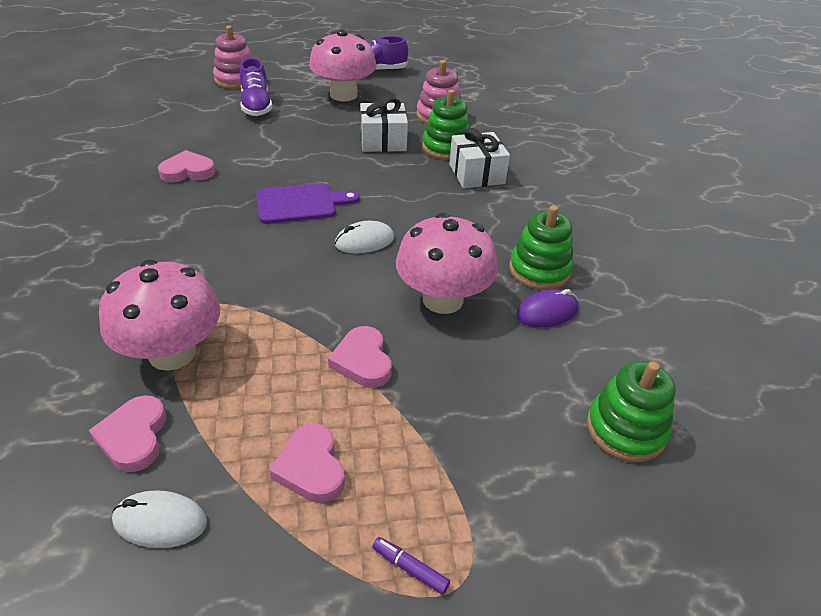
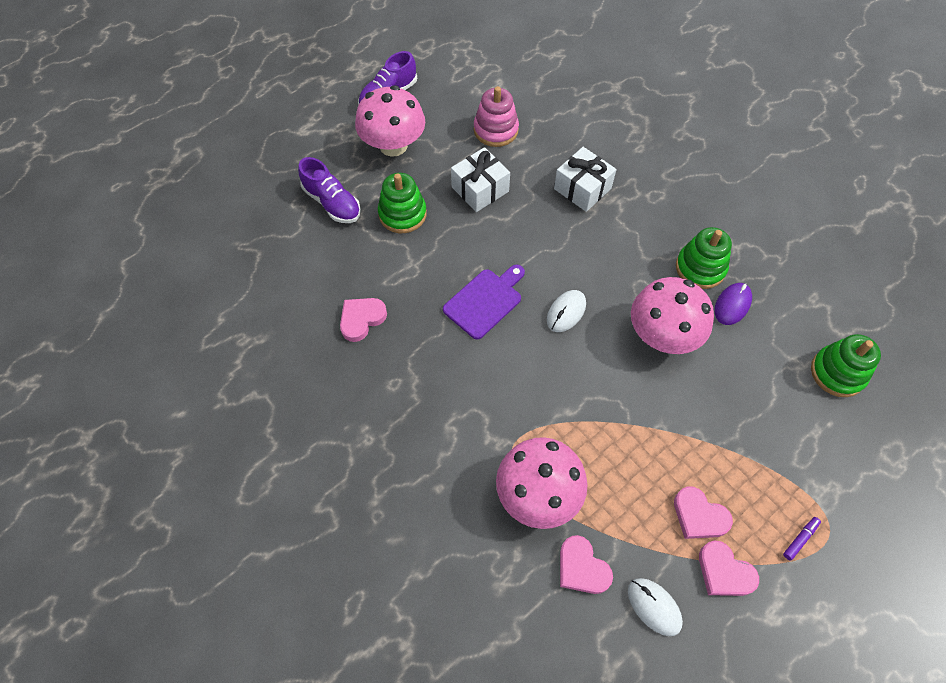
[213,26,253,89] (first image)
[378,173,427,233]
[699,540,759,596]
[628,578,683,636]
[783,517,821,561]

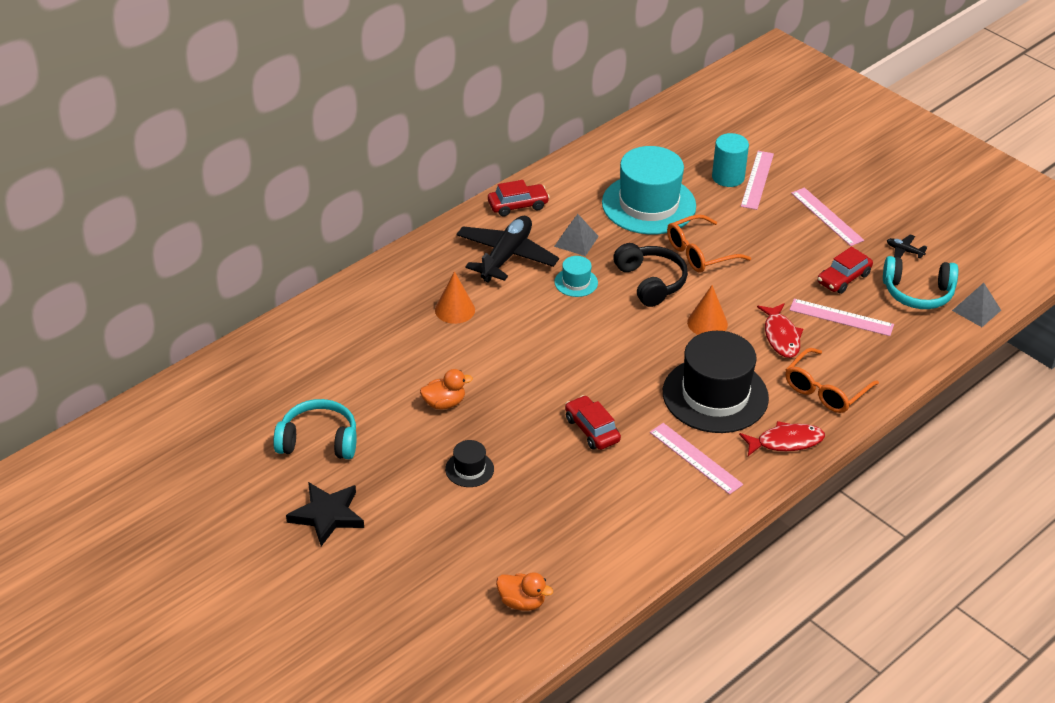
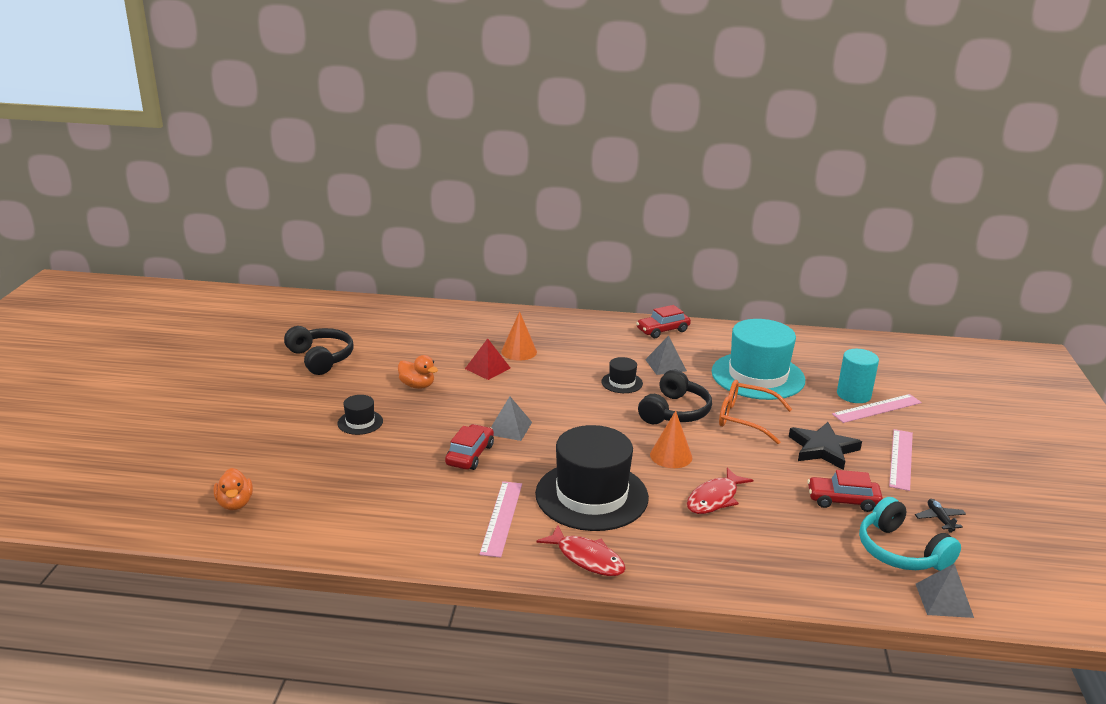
[636,305,691,338]
[456,216,559,283] (first image)
[601,357,643,393]
[790,299,894,336] (first image)
[785,348,879,413] (first image)
[284,326,354,375]
[789,422,862,470]
[465,338,510,380]
[491,396,532,441]

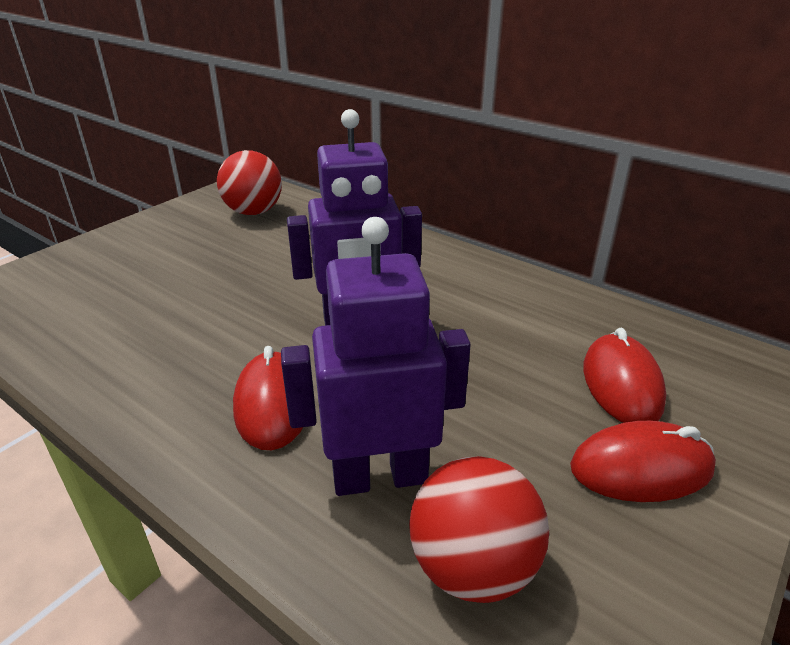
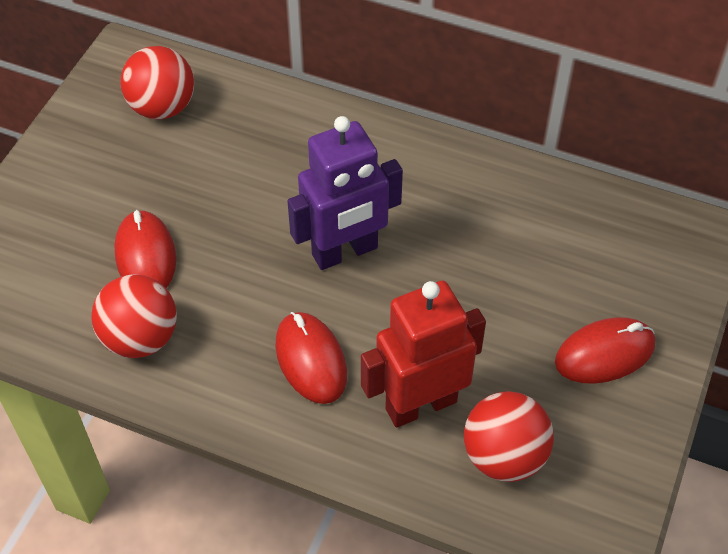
[361,281,486,428]
[114,210,176,288]
[91,274,177,358]

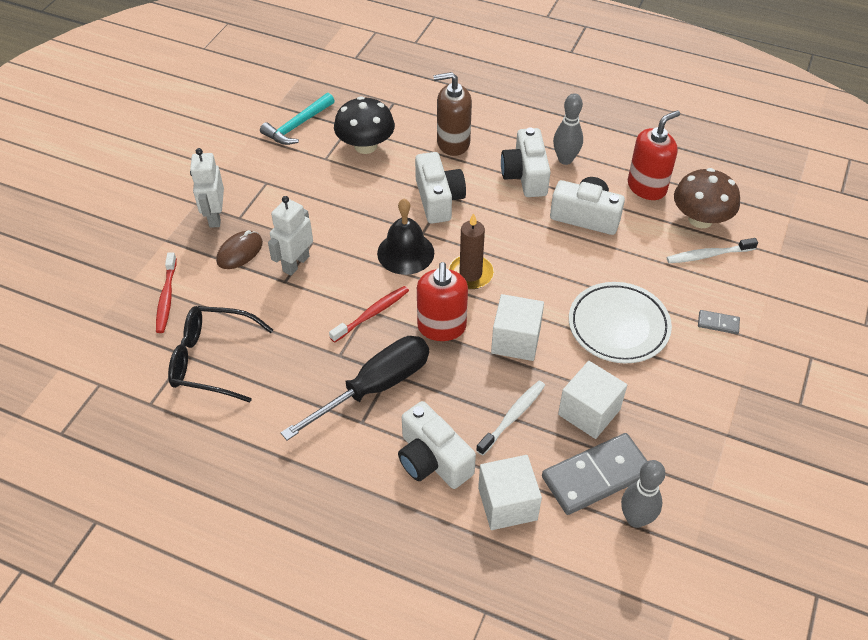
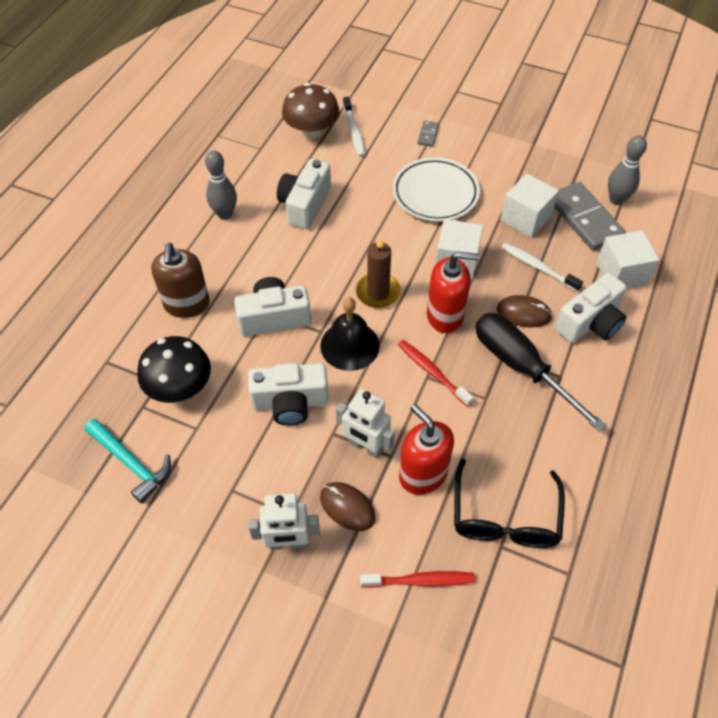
[399,404,454,495]
[248,363,329,426]
[497,295,553,327]

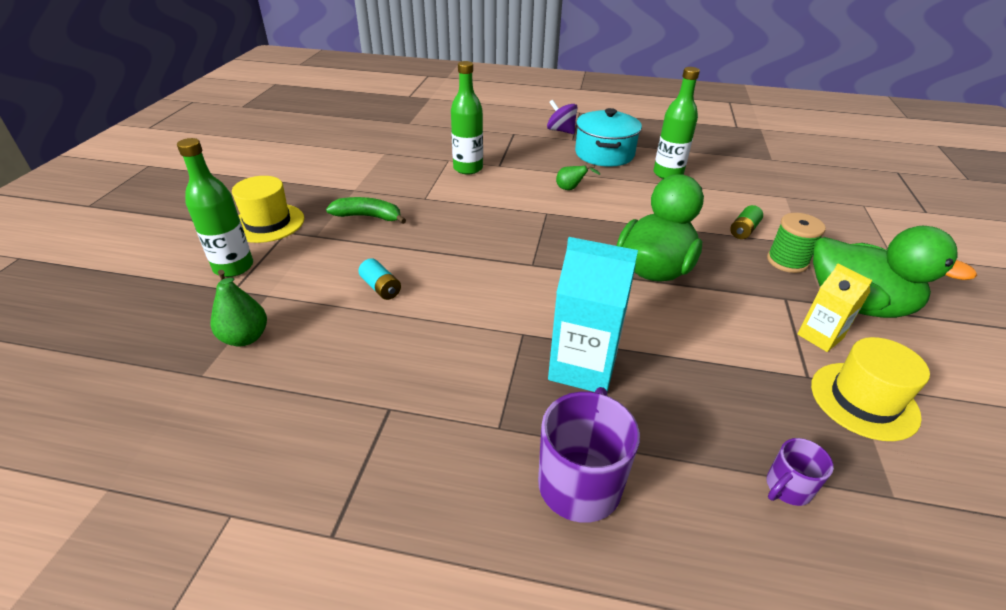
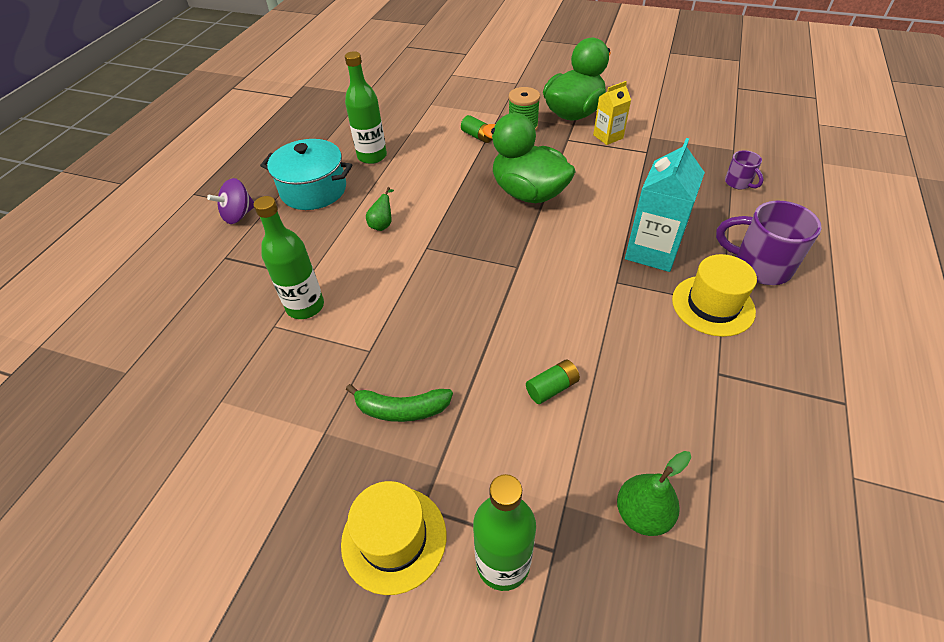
[346,384,453,422]
[526,359,580,404]
[672,254,757,337]

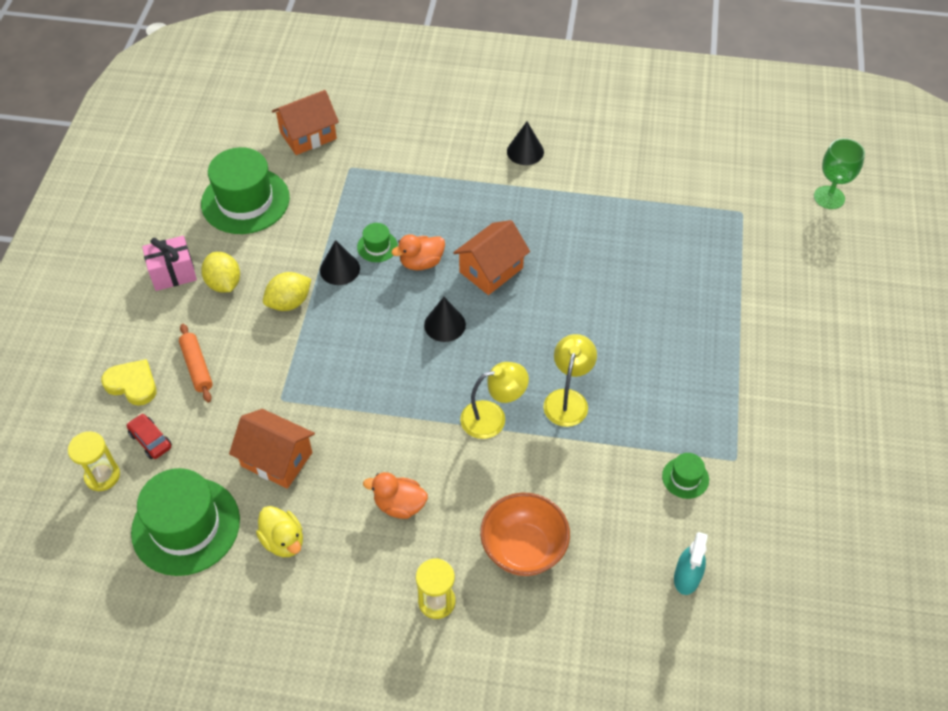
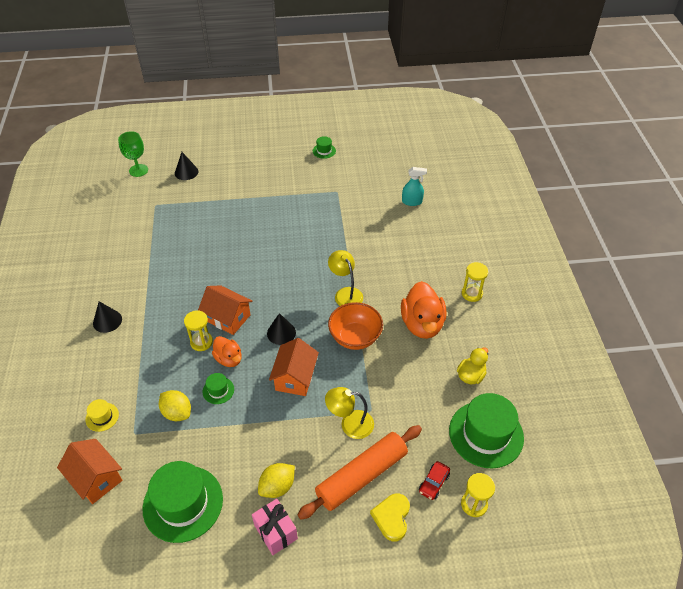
[175,152,198,180]
[159,390,191,421]
[298,425,422,520]
[325,387,374,439]
[269,338,319,396]
[313,136,336,159]
[401,281,446,339]
[328,302,383,350]
[184,310,213,351]
[85,399,119,432]

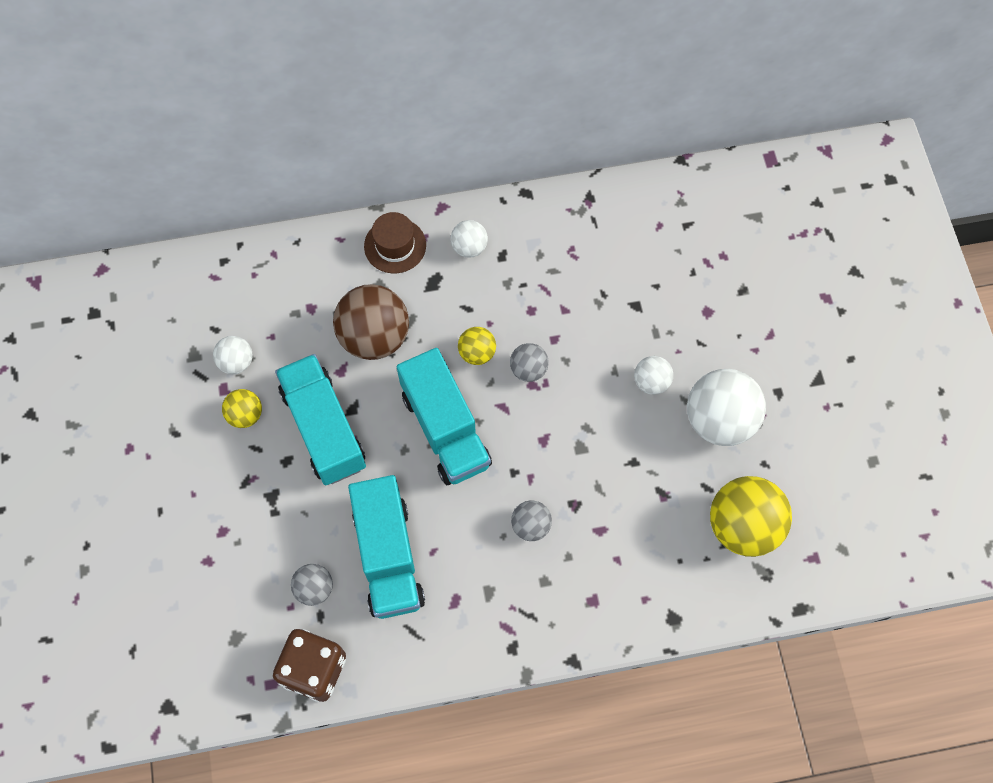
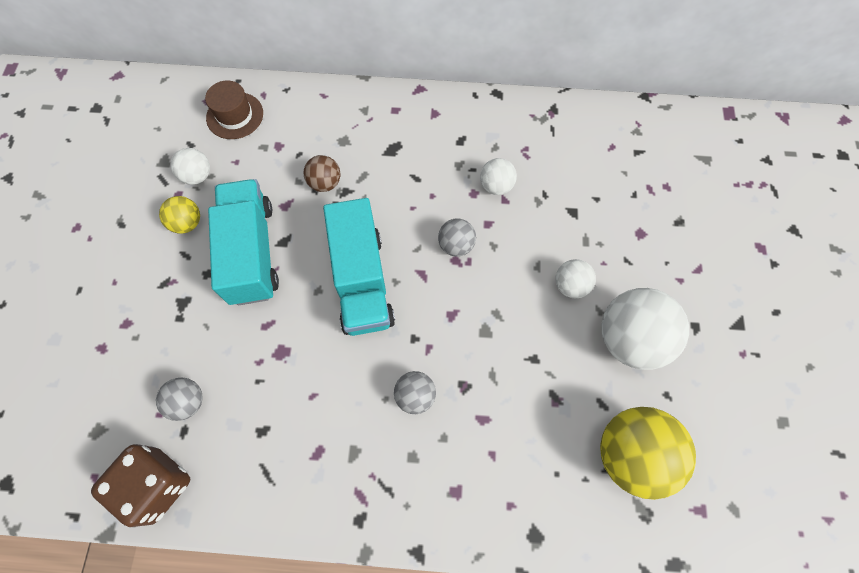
[205,80,263,139]
[480,158,517,195]
[304,155,340,192]
[458,327,496,365] (first image)
[348,475,425,619] (first image)

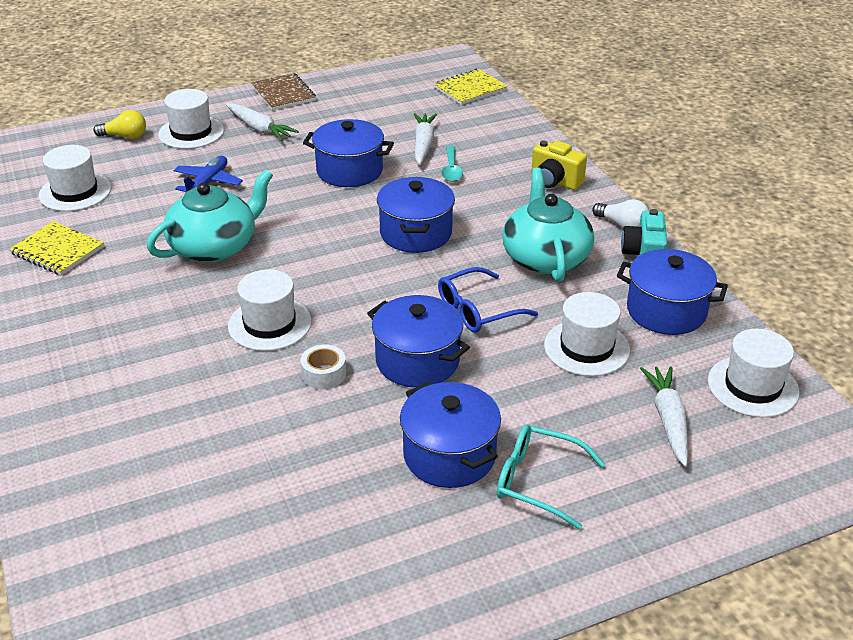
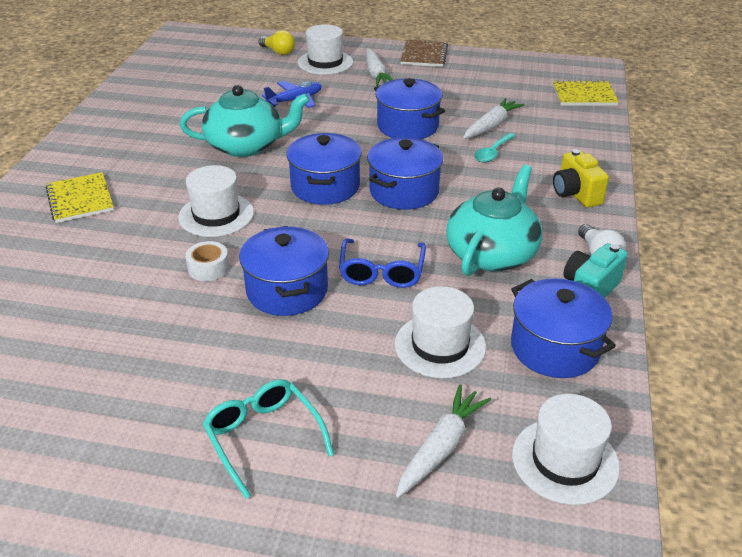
[38,145,111,211] (first image)
[46,172,114,223]
[339,238,426,288]
[286,133,362,205]

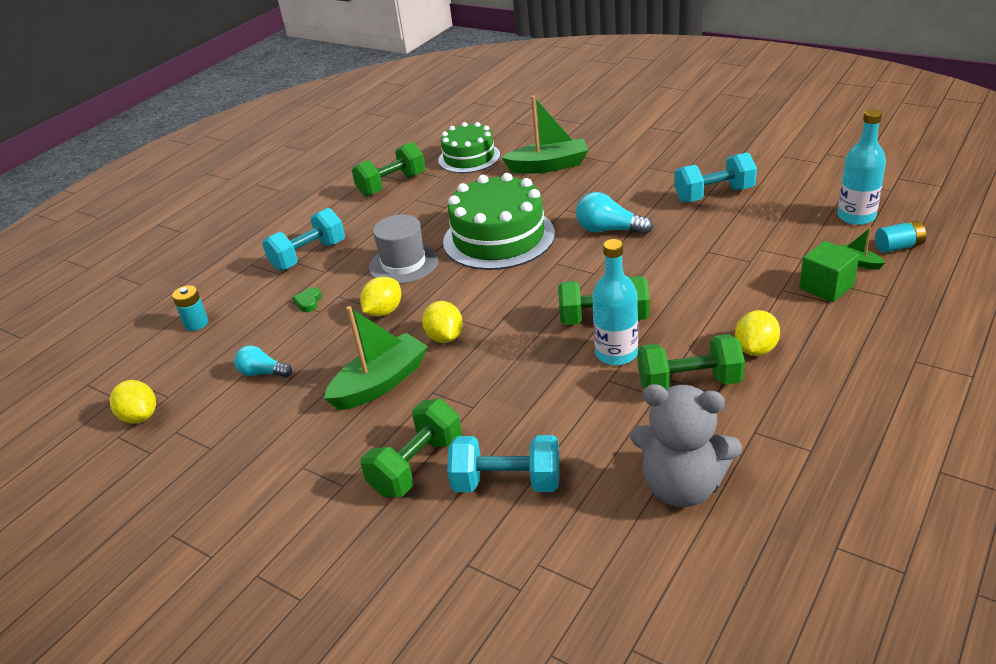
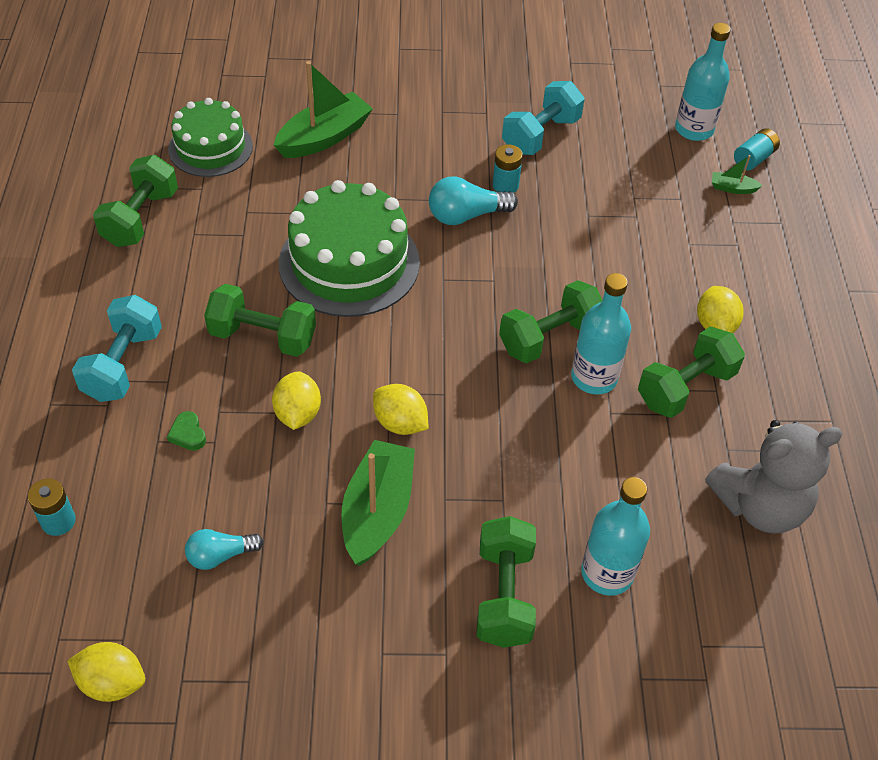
[204,284,316,357]
[799,241,859,302] (first image)
[581,477,650,596]
[493,144,523,193]

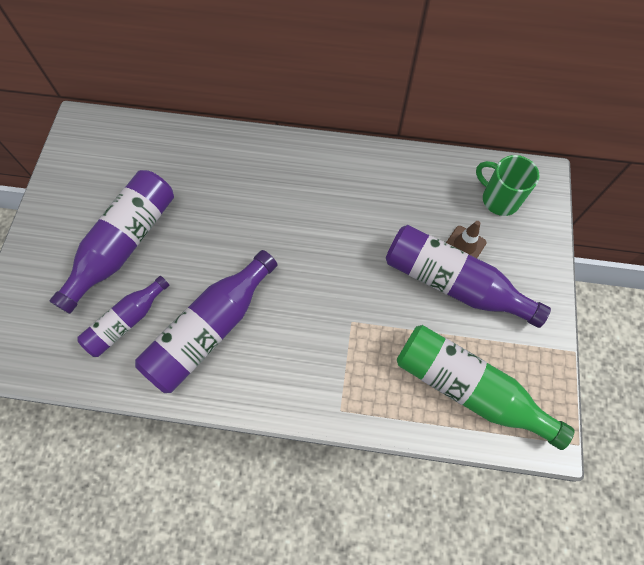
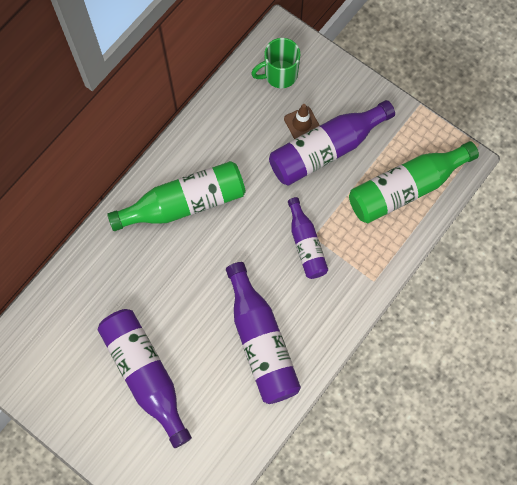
[288,197,328,279]
[107,161,246,231]

